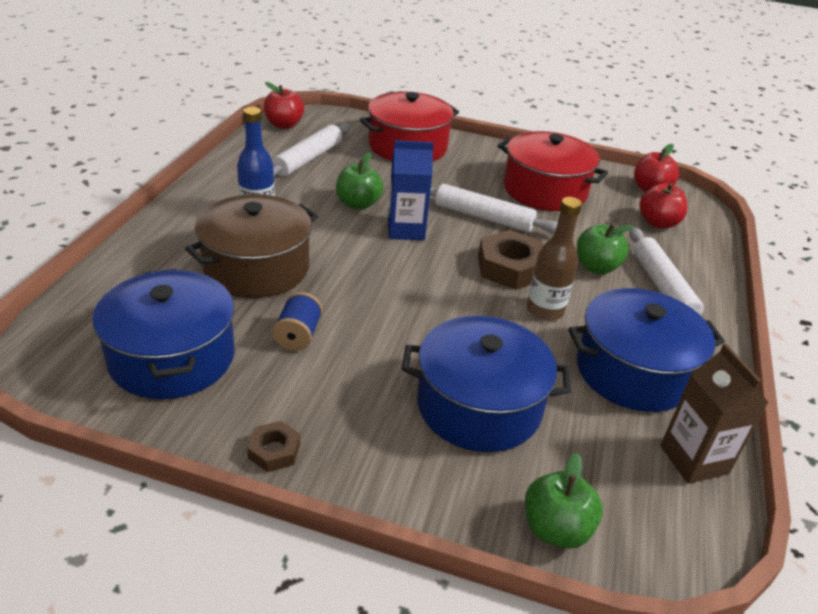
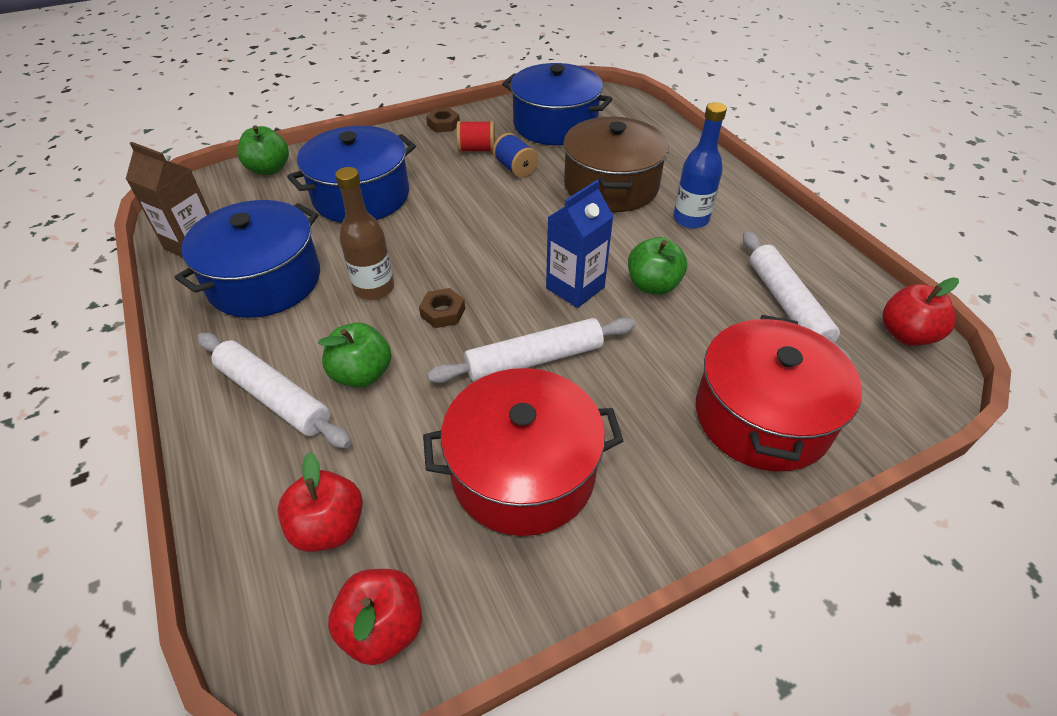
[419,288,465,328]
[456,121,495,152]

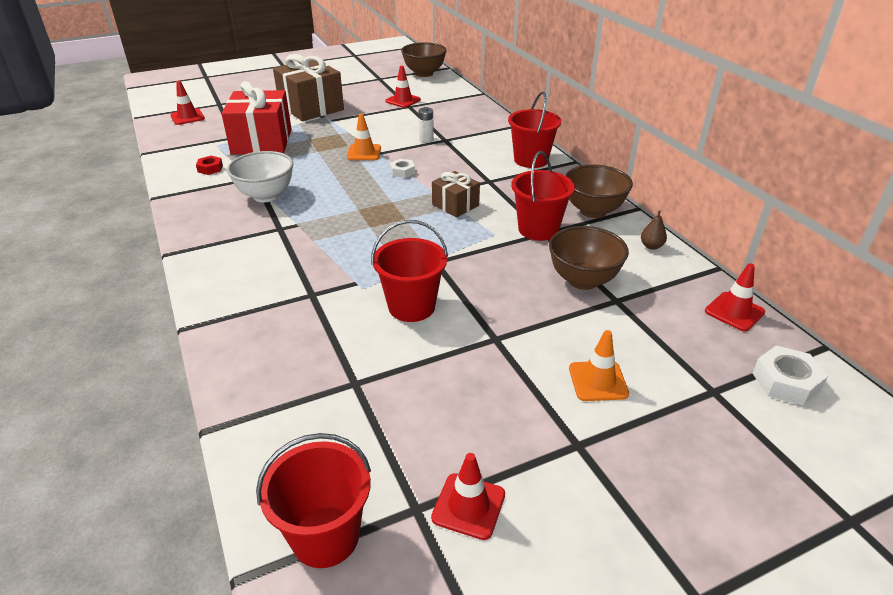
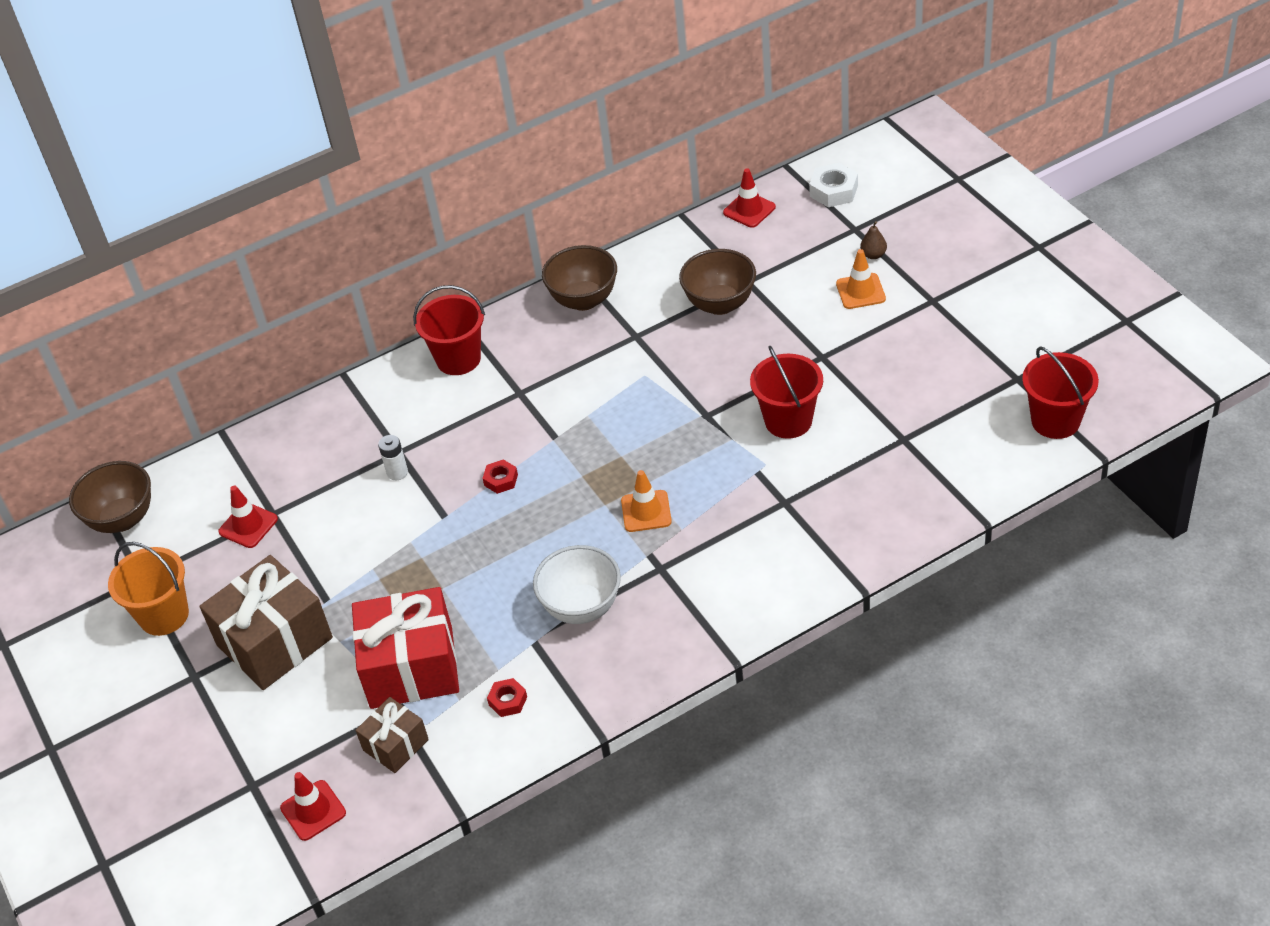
[621,470,672,532]
[511,151,575,241] (first image)
[483,459,518,494]
[355,697,429,773]
[860,221,887,259]
[431,453,505,540] (first image)
[108,542,189,636]

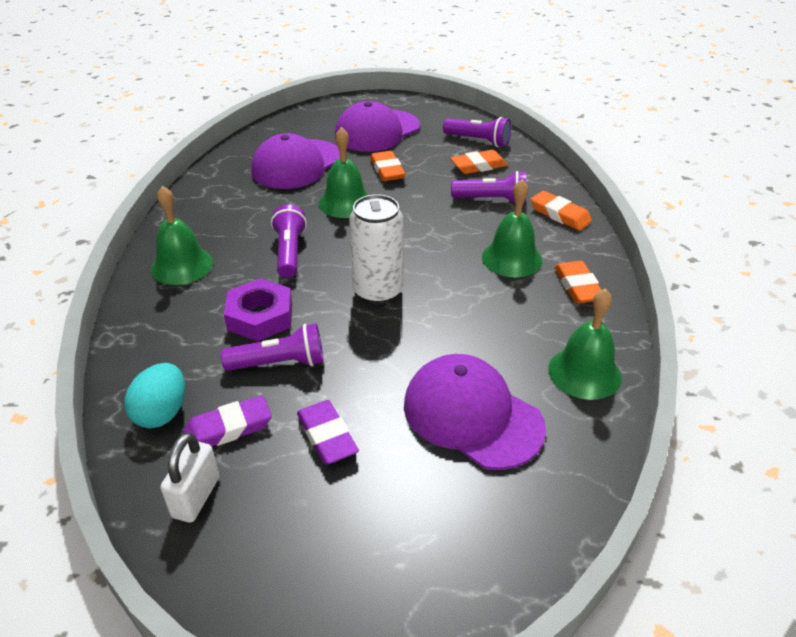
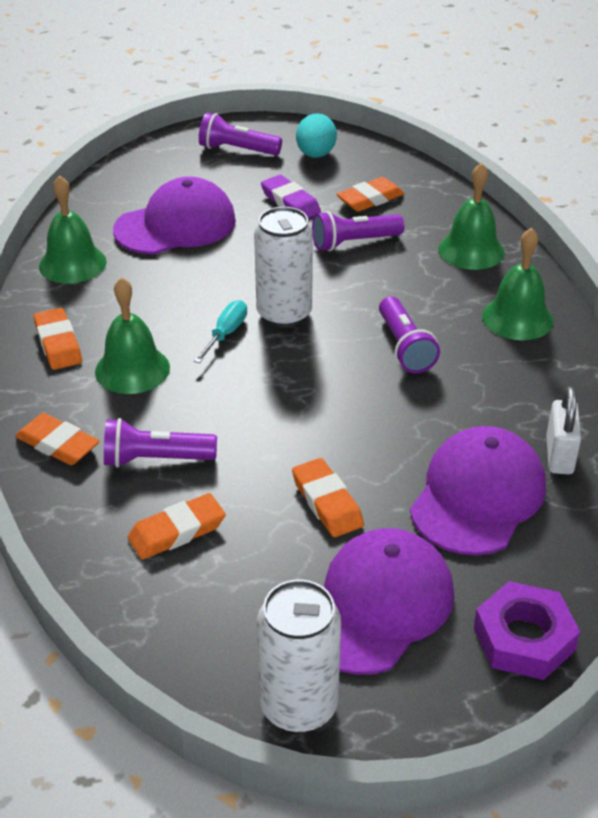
[199,113,282,156]
[438,162,505,270]
[474,581,580,680]
[113,176,236,254]
[296,113,337,158]
[336,177,404,212]
[546,387,581,474]
[194,300,247,363]
[257,579,341,733]

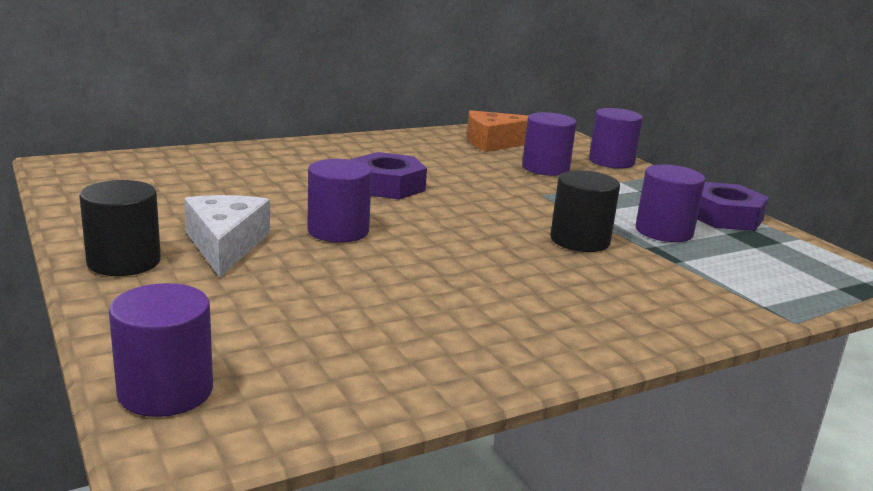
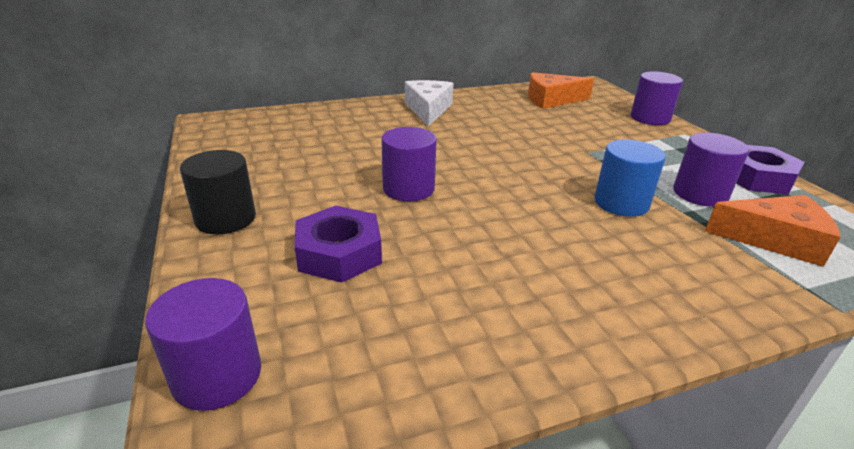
[522,112,577,176] (first image)
[295,205,382,283]
[594,139,666,217]
[405,80,454,126]
[705,195,841,267]

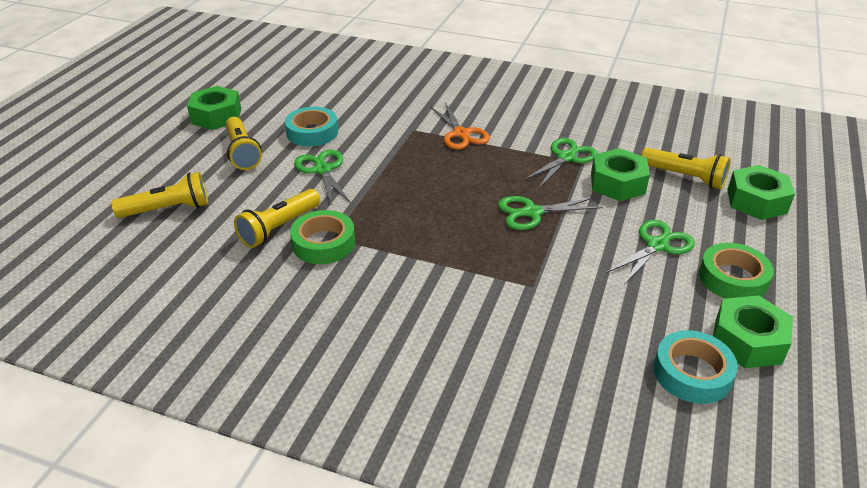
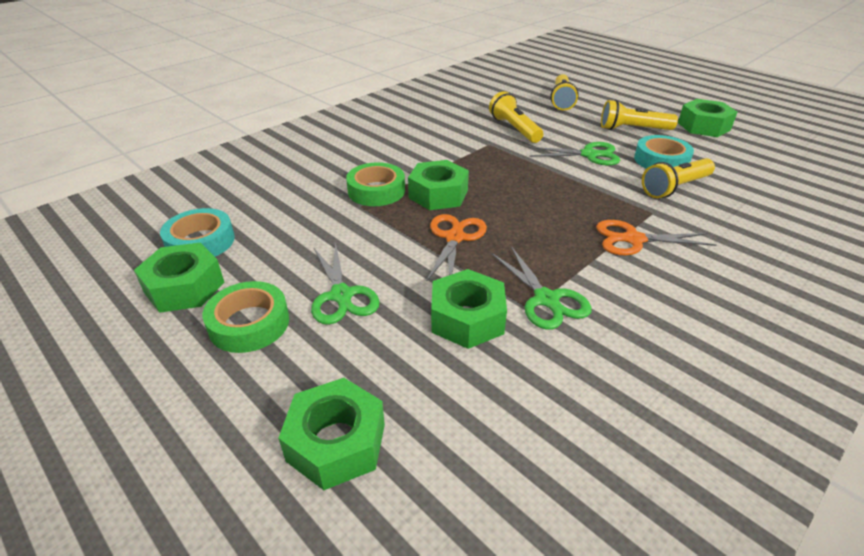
[642,158,715,198]
[426,214,487,282]
[346,162,405,206]
[408,160,469,210]

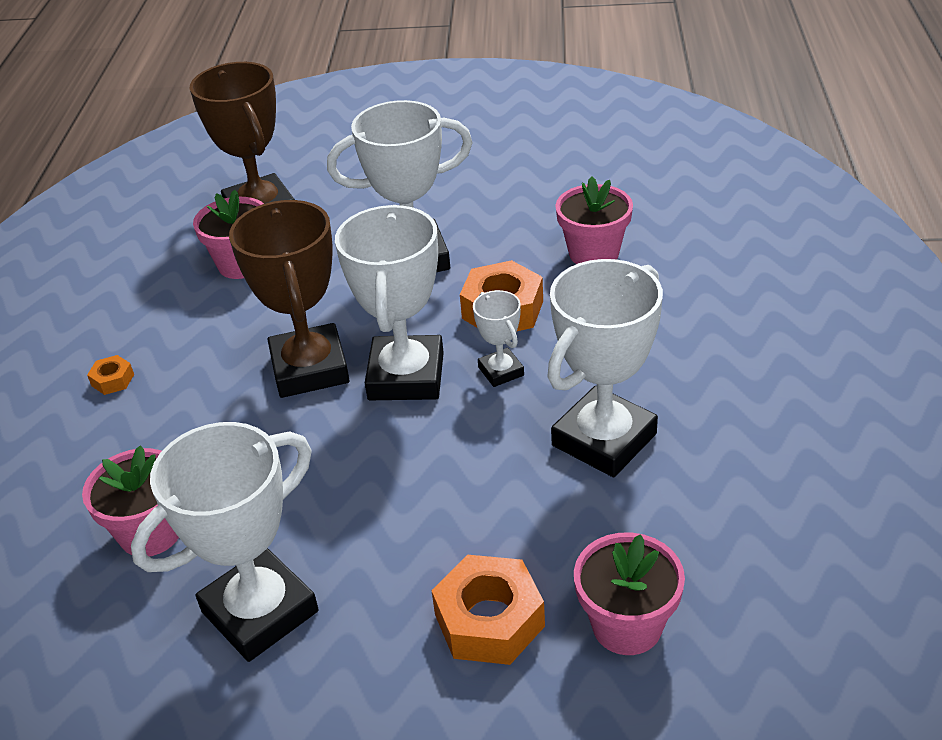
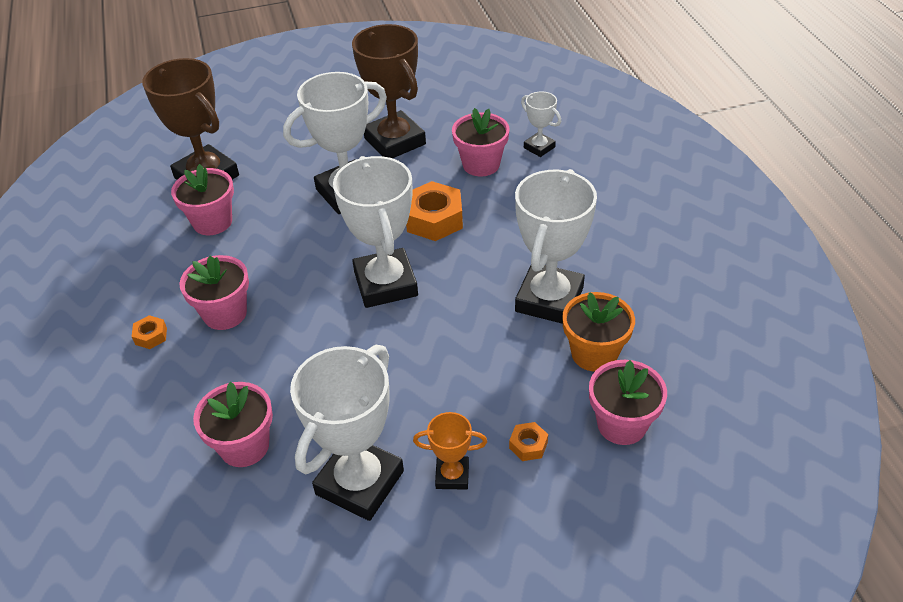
[352,24,426,158]
[521,91,561,157]
[509,422,548,461]
[179,255,249,330]
[562,292,635,372]
[413,412,487,490]

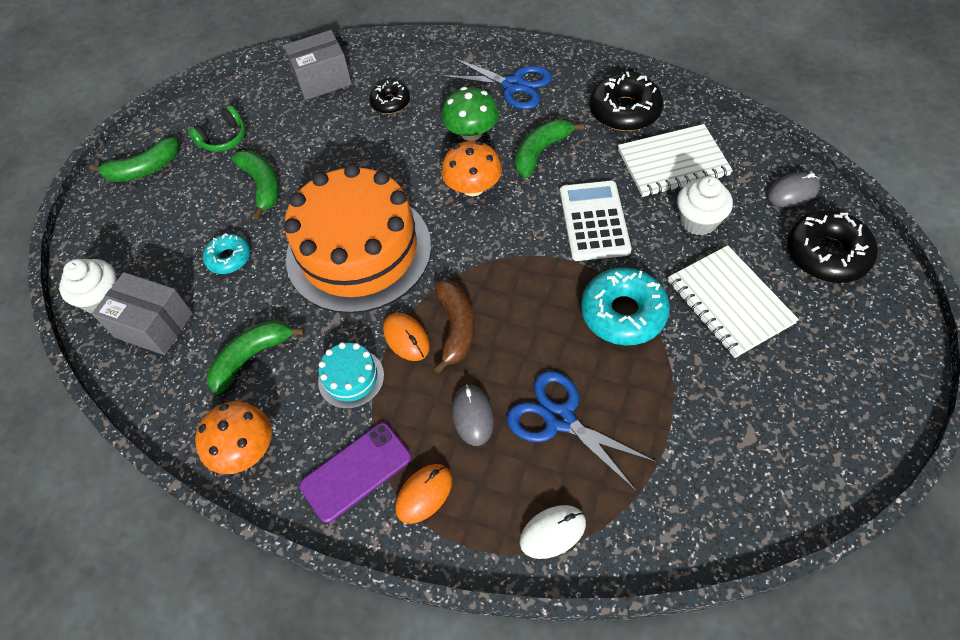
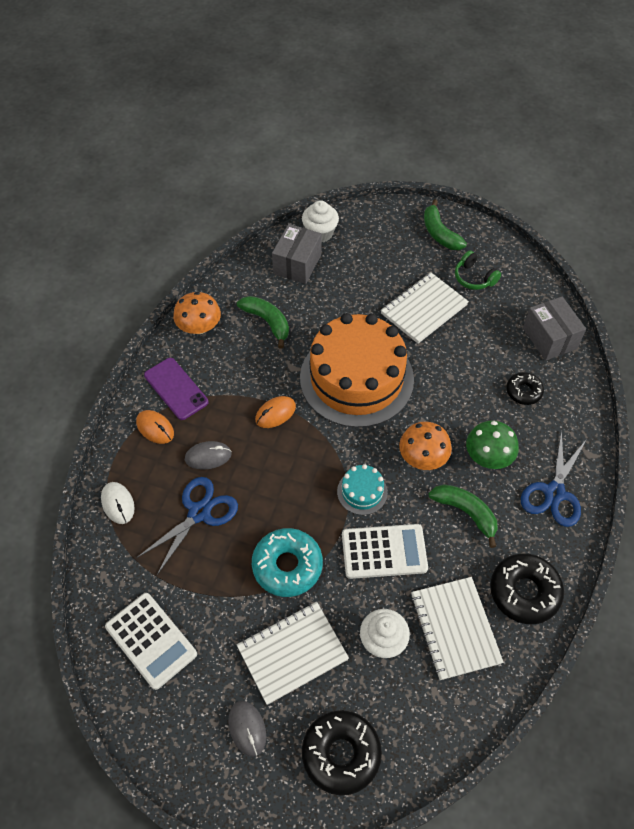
[381,272,469,344]
[228,701,266,757]
[203,233,250,274] (first image)
[433,280,474,374] (first image)
[337,464,388,515]
[105,593,197,690]

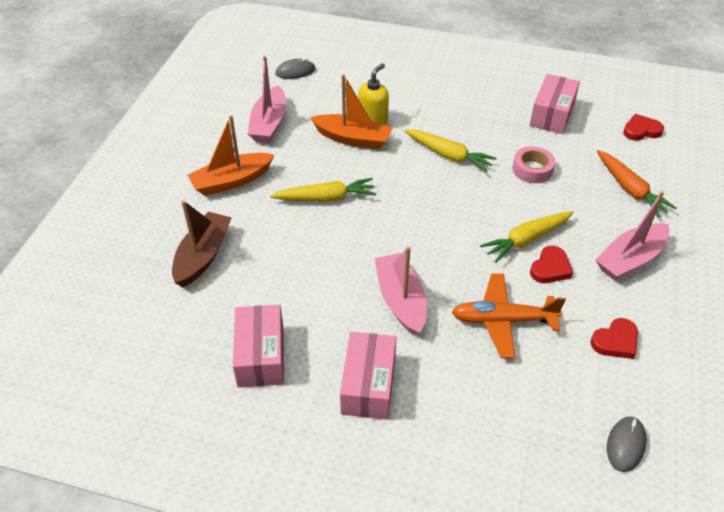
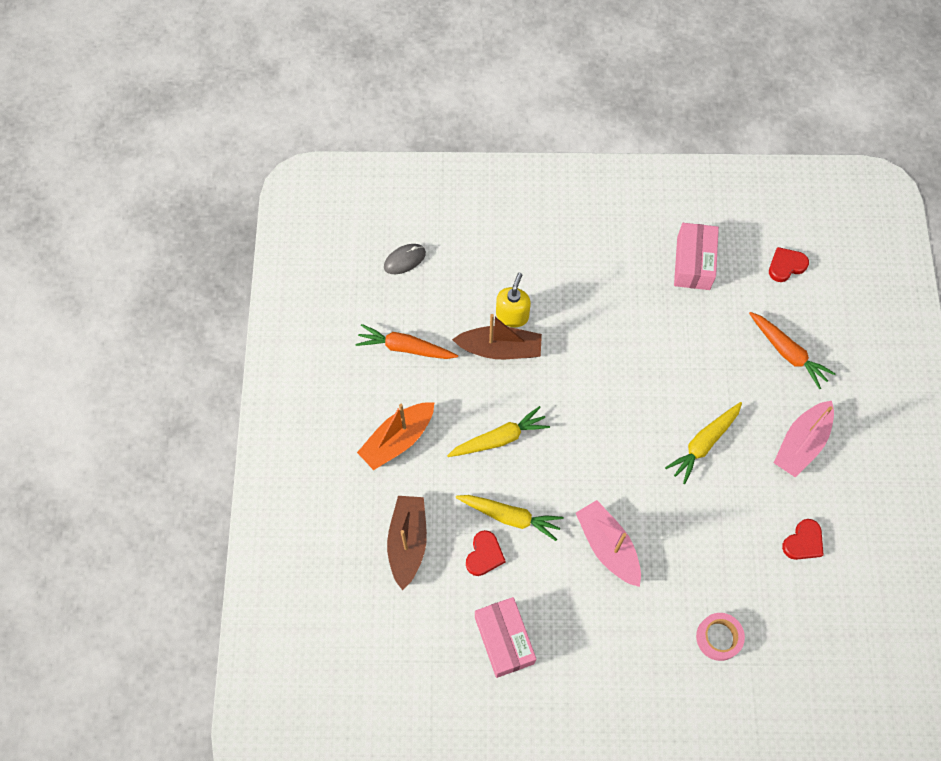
[355,324,458,359]
[452,314,542,359]
[456,495,564,541]
[696,613,745,661]
[466,530,505,576]
[452,273,566,358] (first image)
[340,332,396,419] (first image)
[607,417,647,472] (first image)

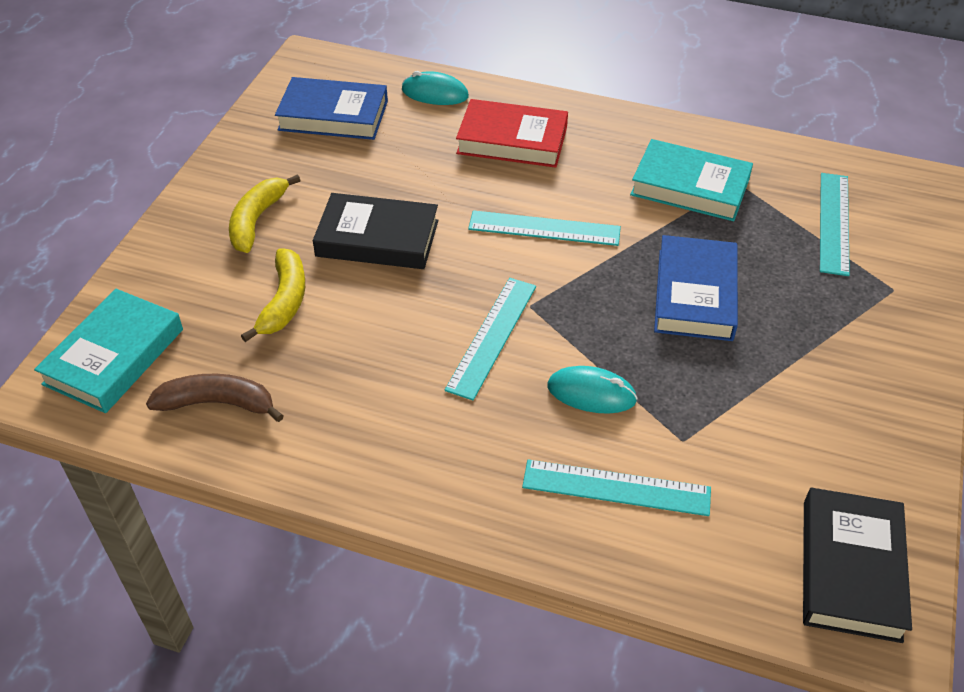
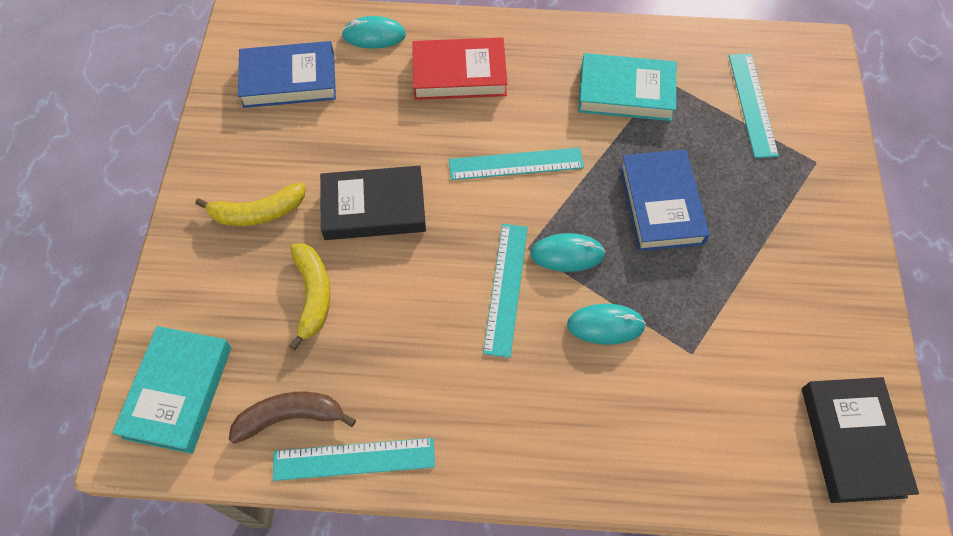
[195,182,306,226]
[273,438,435,481]
[530,233,606,272]

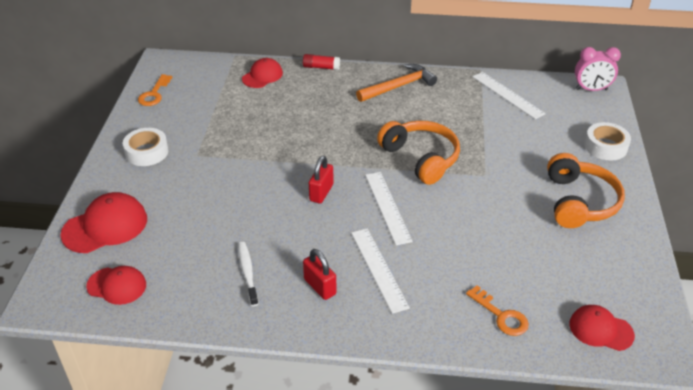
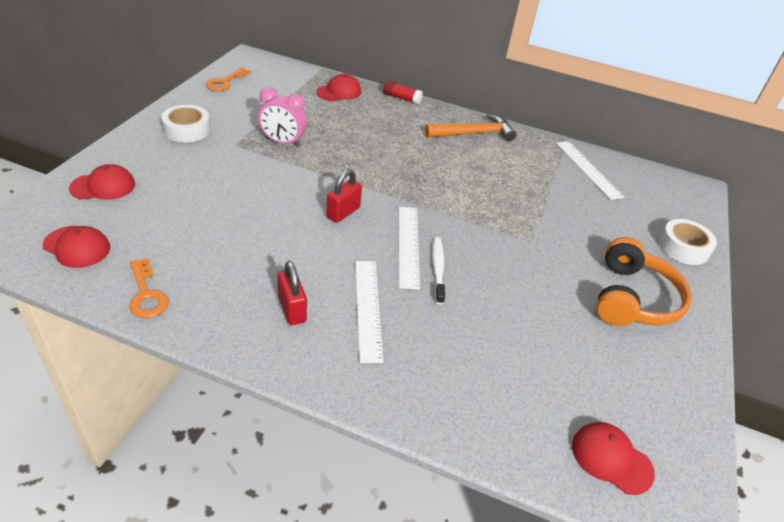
[258,87,307,147]
[377,121,460,185] (first image)
[69,164,135,200]
[432,237,445,305]
[129,258,169,318]

